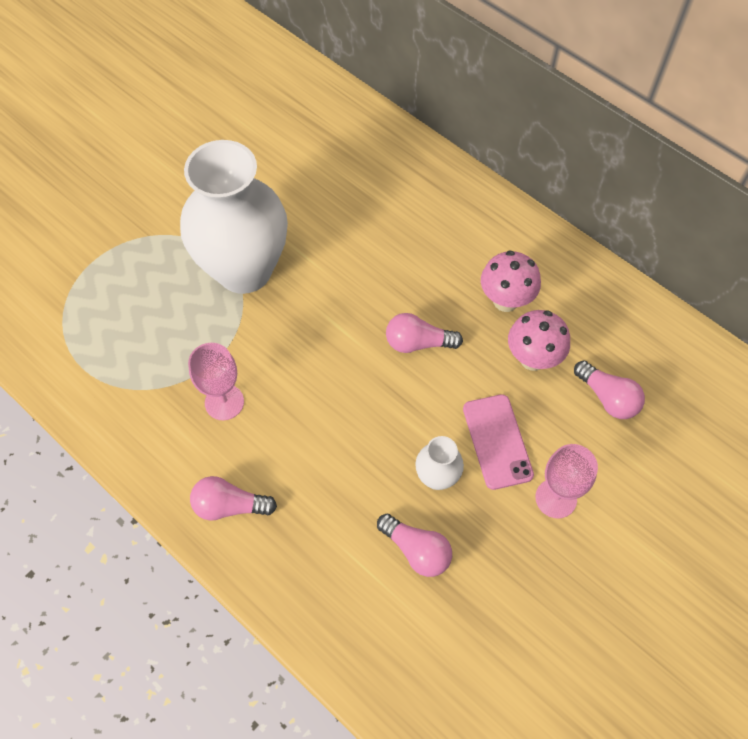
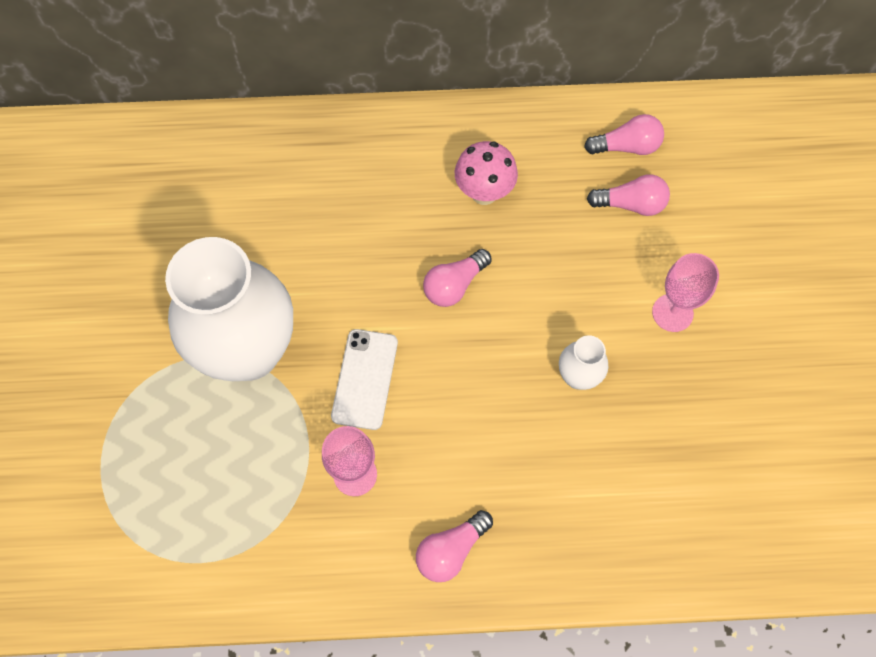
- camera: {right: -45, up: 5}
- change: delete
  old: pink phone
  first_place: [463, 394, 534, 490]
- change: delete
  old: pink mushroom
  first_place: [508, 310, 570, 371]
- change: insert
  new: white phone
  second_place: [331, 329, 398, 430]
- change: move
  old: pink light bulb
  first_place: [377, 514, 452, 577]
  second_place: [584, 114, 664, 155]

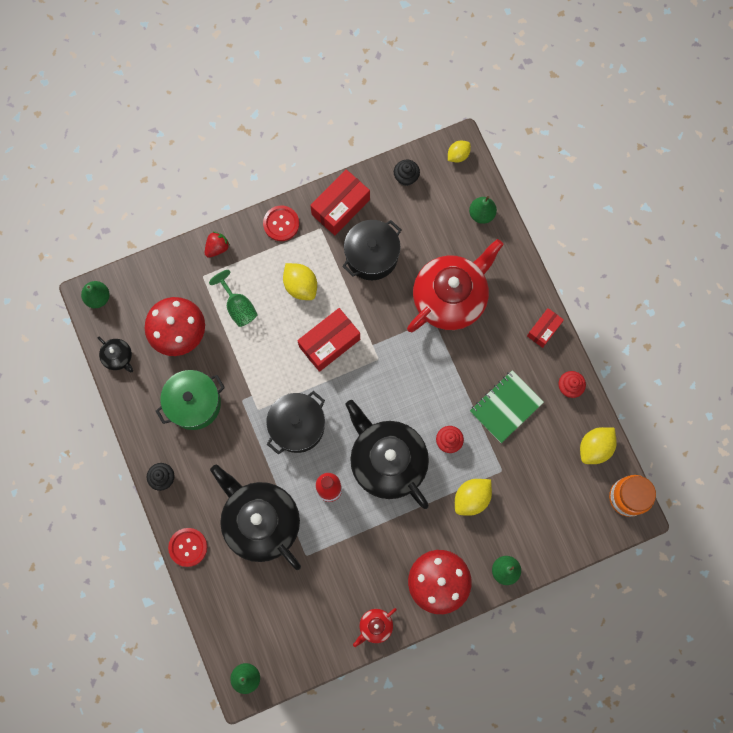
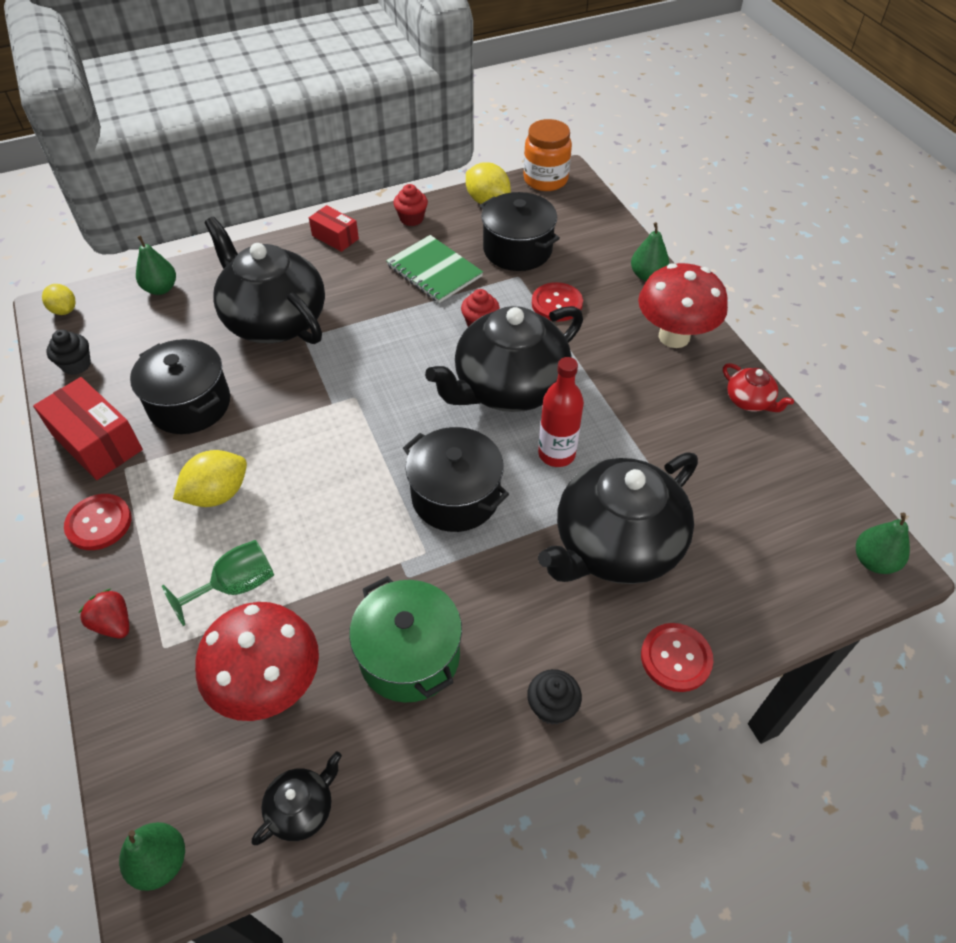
- camera: {right: -90, up: -25}
- change: delete
  old: red box
  first_place: [297, 308, 360, 372]
- change: insert
  new: black pot
  second_place: [480, 192, 560, 271]
- change: replace
  old: yellow lemon
  new: red button
  first_place: [455, 479, 492, 516]
  second_place: [532, 282, 583, 322]
- change: recolor
  old: red teapot
  new: black teapot
  first_place: [407, 239, 503, 332]
  second_place: [204, 217, 325, 344]

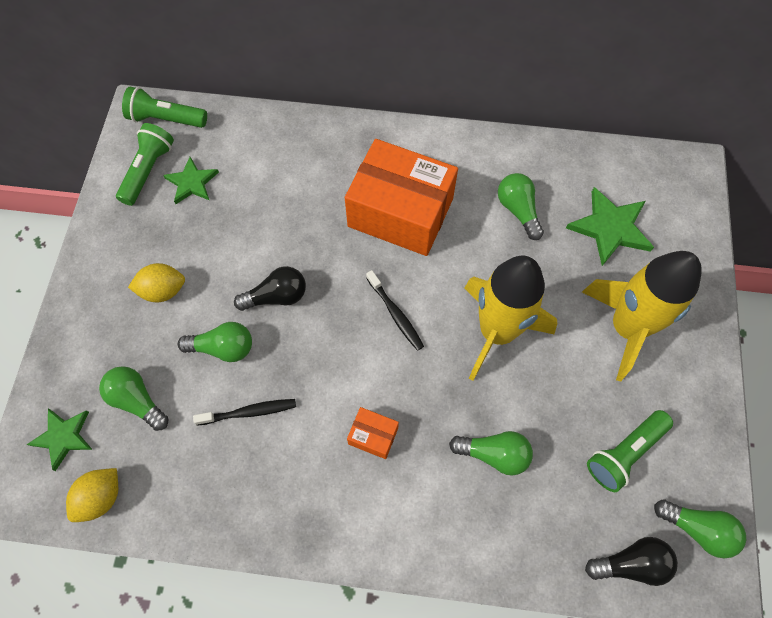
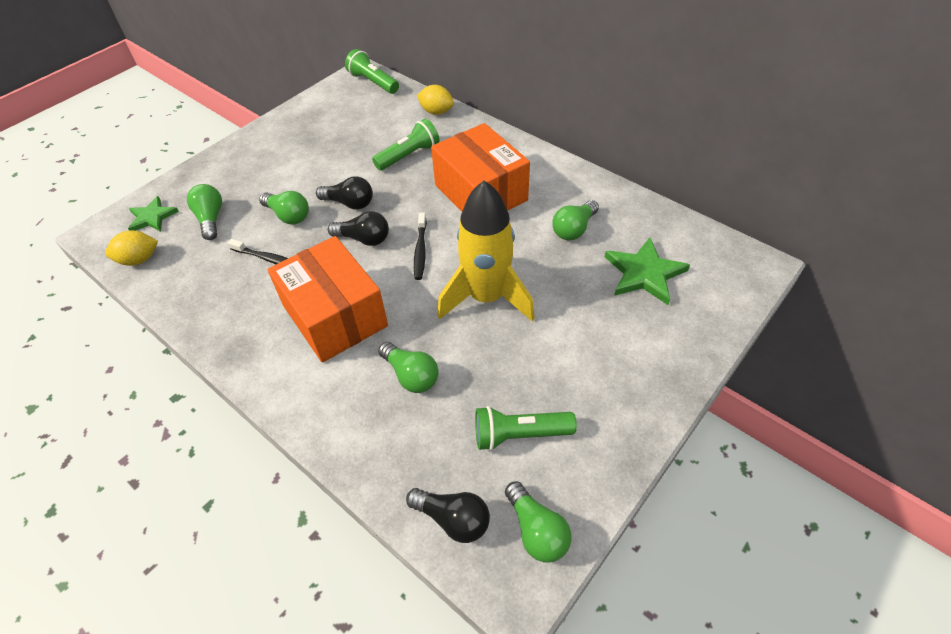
- camera: {right: 35, up: -15}
- change: delete
  old: green star
  first_place: [163, 157, 219, 204]
- change: delete
  old: yellow rocket
  first_place: [582, 251, 702, 381]
- change: insert
  new: black light bulb
  second_place: [328, 211, 389, 246]
- change: move
  old: green flashlight
  first_place: [116, 123, 174, 206]
  second_place: [372, 119, 440, 171]
- change: move
  old: yellow lemon
  first_place: [128, 263, 185, 302]
  second_place: [417, 85, 454, 115]
- change: rotate
  old: green light bulb
  first_place: [498, 173, 544, 240]
  second_place: [552, 200, 599, 240]
  degrees: -150
- change: resize
  old: orange box
  first_place: [347, 407, 399, 459]
  second_place: [267, 236, 388, 362]
  factor: 2.41

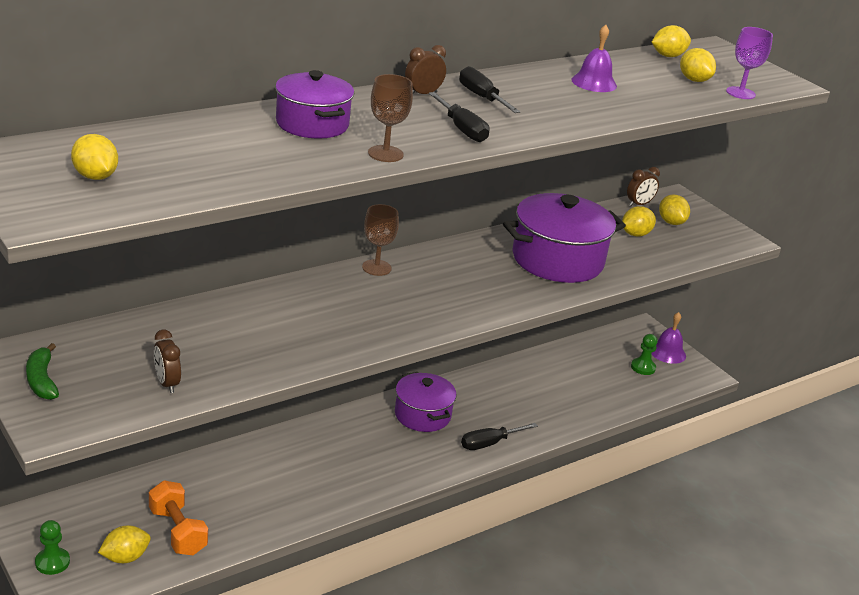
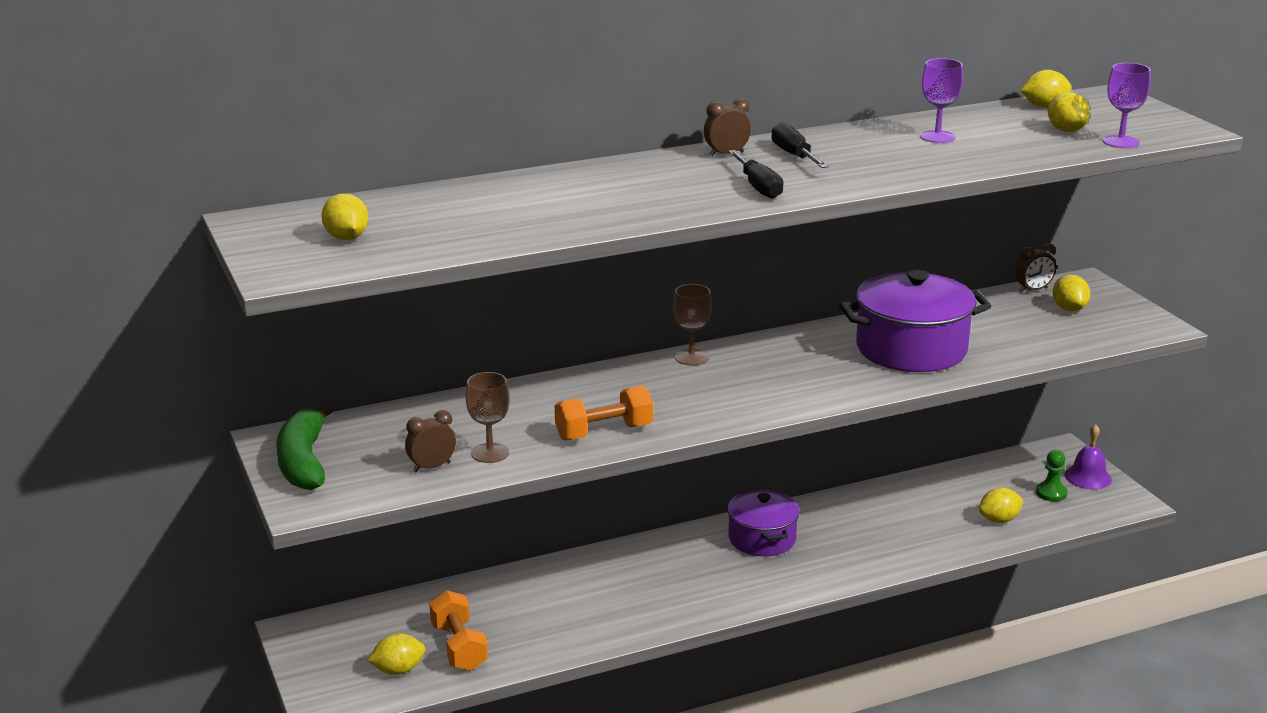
- camera: {right: 15, up: -5}
- change: delete
  old: green pawn
  first_place: [35, 520, 70, 575]
- change: delete
  old: purple pot
  first_place: [275, 70, 354, 139]
- change: delete
  old: black screwdriver
  first_place: [461, 423, 538, 450]
- change: insert
  new: orange dumbbell
  second_place: [555, 386, 653, 441]
- change: move
  old: brown goblet
  first_place: [368, 74, 413, 162]
  second_place: [466, 372, 510, 463]
- change: move
  old: yellow lemon
  first_place: [622, 206, 656, 237]
  second_place: [979, 487, 1023, 523]
- change: replace
  old: purple bell
  new: purple goblet
  first_place: [571, 25, 617, 92]
  second_place: [920, 58, 963, 143]
- change: rotate
  old: brown clock
  first_place: [154, 329, 181, 393]
  second_place: [405, 410, 456, 472]
  degrees: 75
- change: resize
  old: green banana
  first_place: [26, 343, 59, 400]
  second_place: [276, 403, 334, 490]
  factor: 1.64

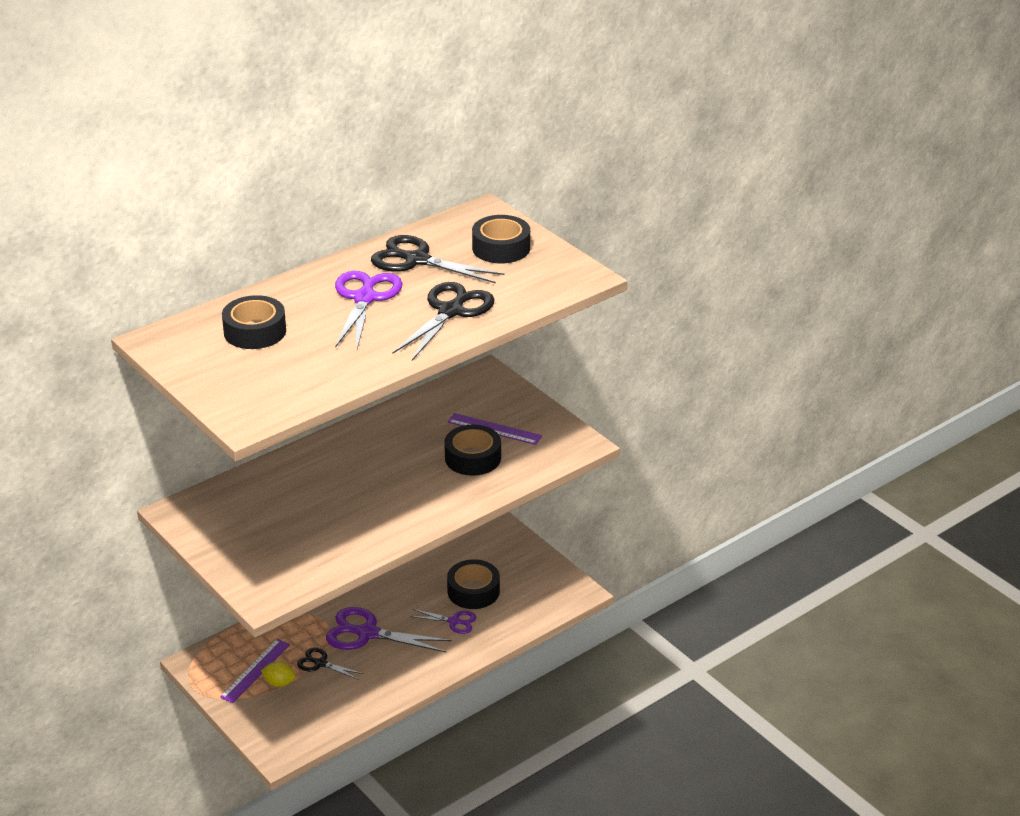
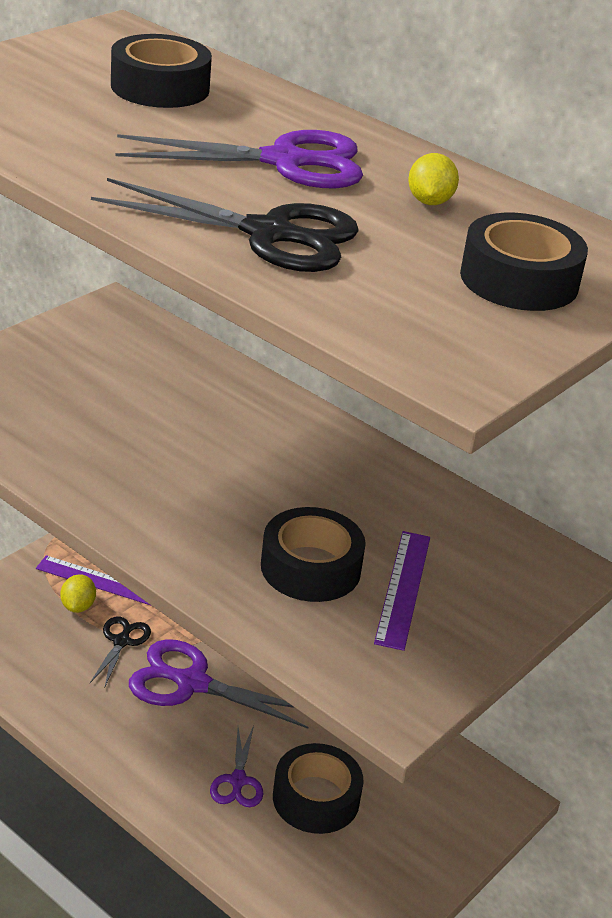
- camera: {right: 75, up: 0}
- change: replace
  old: black scissors
  new: yellow lemon
  first_place: [371, 235, 505, 284]
  second_place: [408, 153, 459, 205]
- change: rotate
  old: purple scissors
  first_place: [326, 607, 452, 653]
  second_place: [129, 639, 308, 729]
  degrees: -75

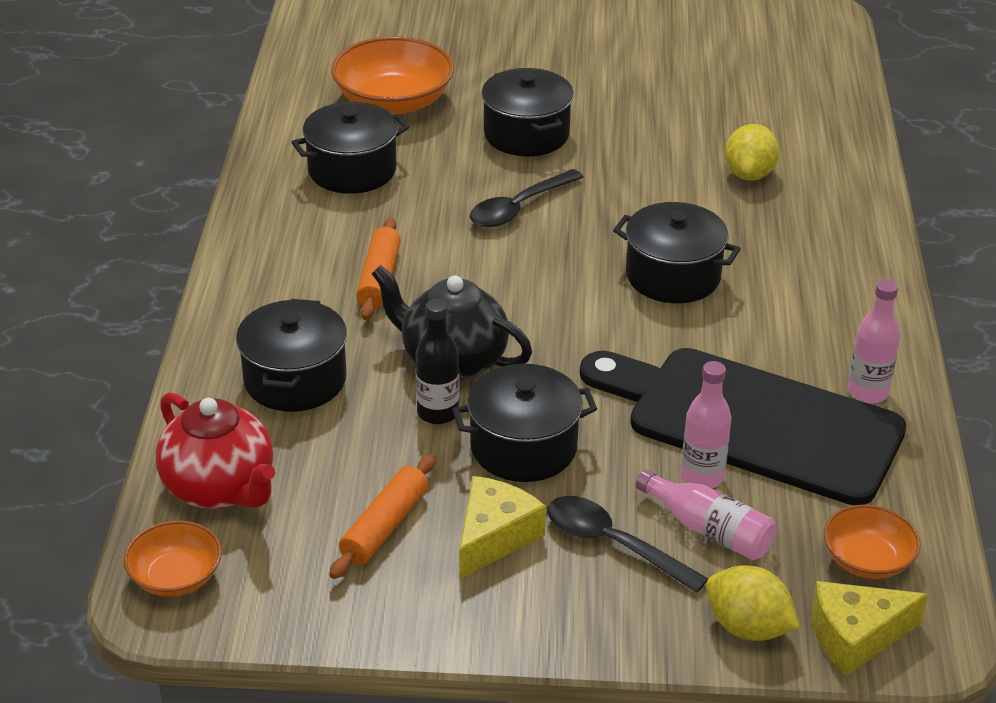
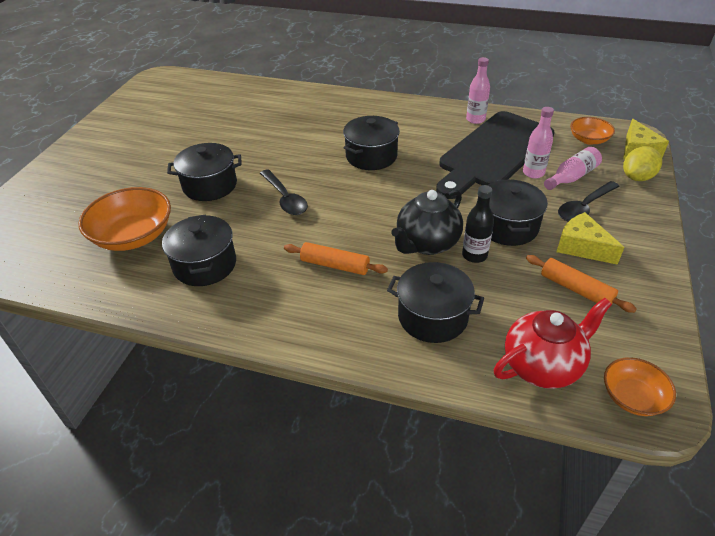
- camera: {right: -75, up: 5}
- change: delete
  old: yellow lemon
  first_place: [725, 124, 779, 181]

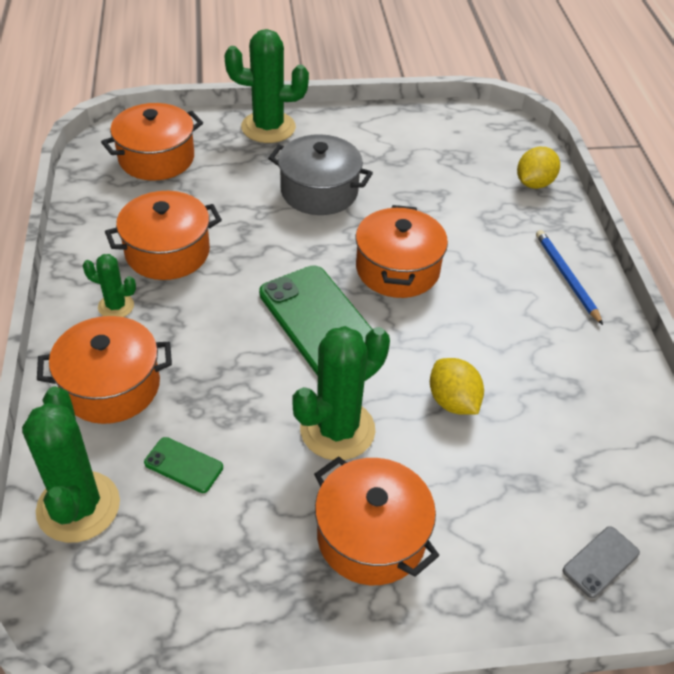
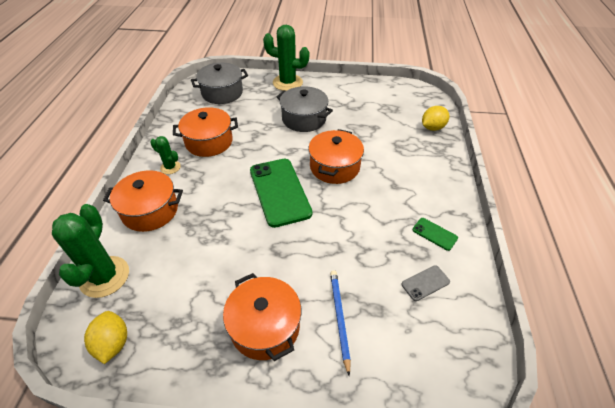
- camera: {right: 15, up: 0}
- change: delete
  old: green cactus
  first_place: [292, 326, 390, 460]
- change: move
  old: green phone
  first_place: [144, 437, 223, 493]
  second_place: [412, 218, 458, 251]
- change: move
  old: yellow lemon
  first_place: [430, 358, 484, 415]
  second_place: [84, 311, 127, 364]
- change: move
  old: blue pencil
  first_place: [536, 230, 603, 325]
  second_place: [330, 270, 351, 376]
- change: move
  old: grey phone
  first_place: [563, 526, 640, 598]
  second_place: [402, 265, 450, 301]
- change: recolor
  old: orange pot
  new: grey pot
  first_place: [101, 103, 203, 181]
  second_place: [191, 63, 248, 104]

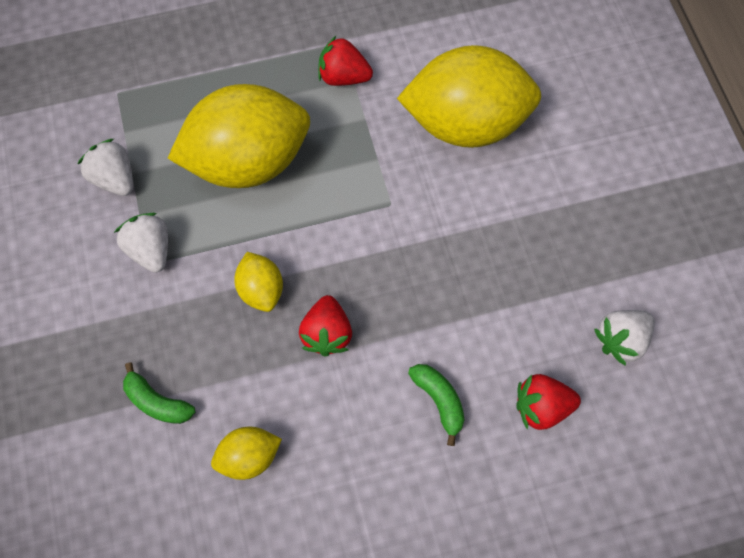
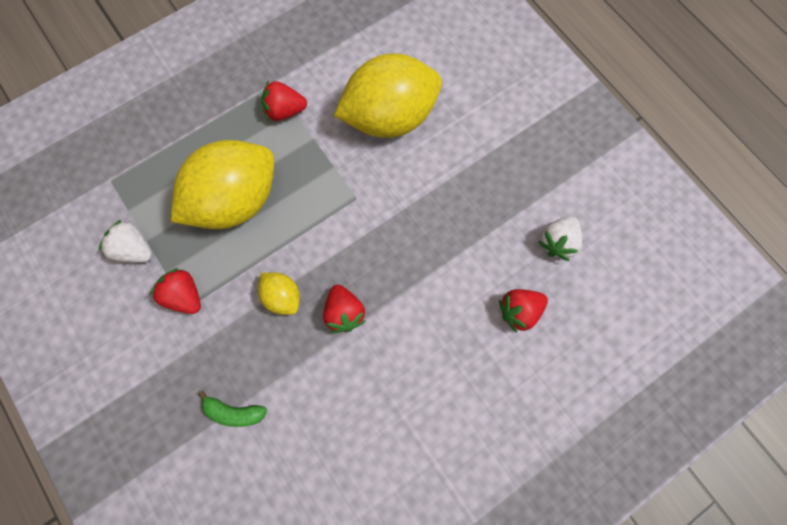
- camera: {right: -20, up: 5}
- change: delete
  old: yellow lemon
  first_place: [211, 427, 282, 480]
- change: delete
  old: green banana
  first_place: [408, 364, 465, 446]
- change: recolor
  old: white strawberry
  new: red strawberry
  first_place: [114, 213, 168, 273]
  second_place: [150, 268, 201, 314]

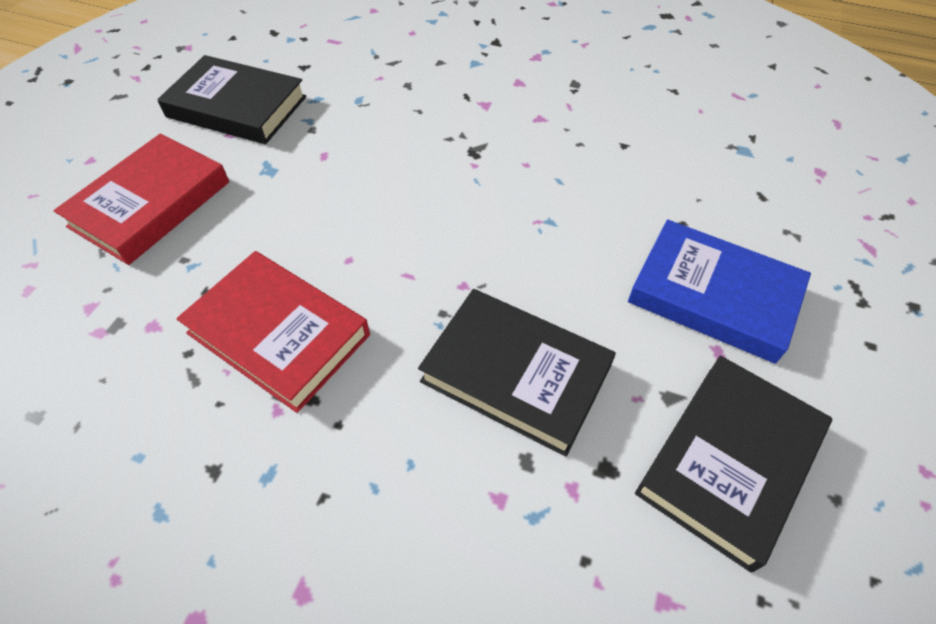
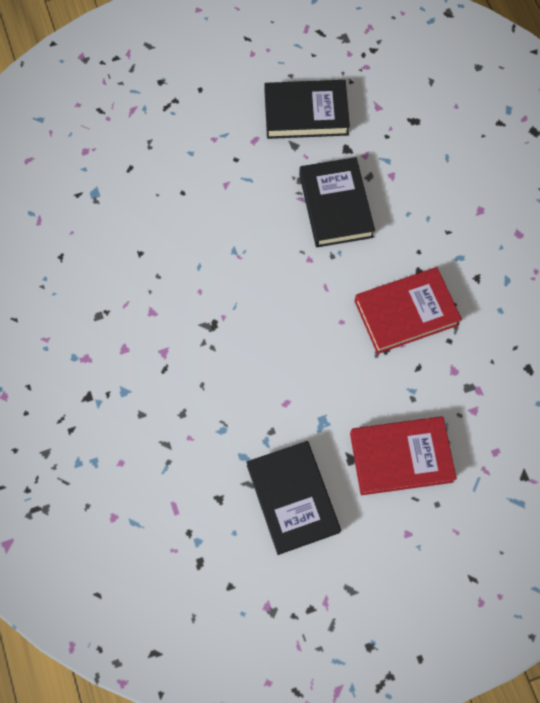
- camera: {right: -130, up: 15}
- change: delete
  old: blue book
  first_place: [628, 219, 811, 364]
- change: rotate
  old: red book
  first_place: [176, 251, 370, 413]
  second_place: [354, 267, 462, 354]
  degrees: 75

